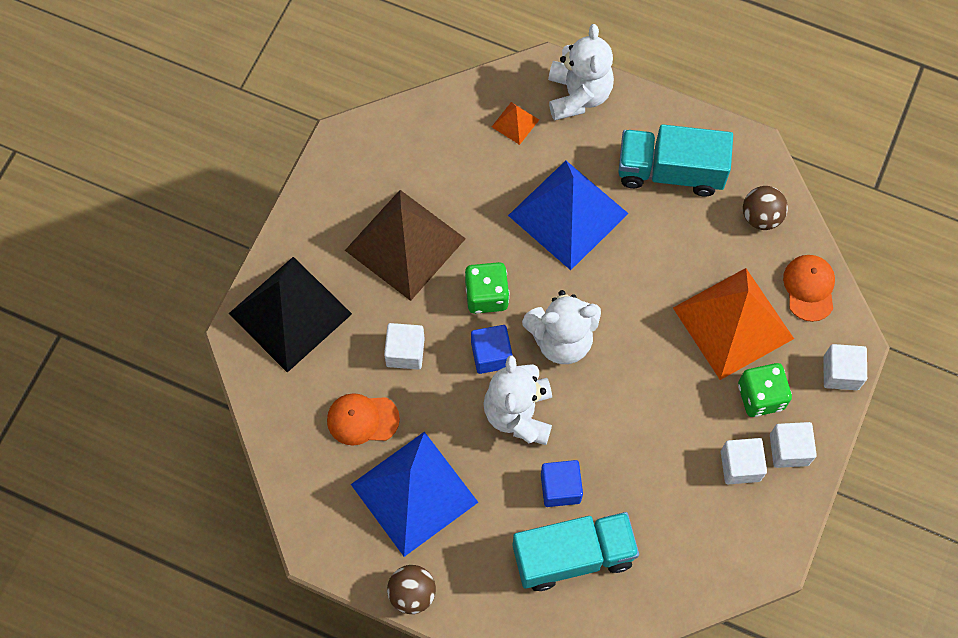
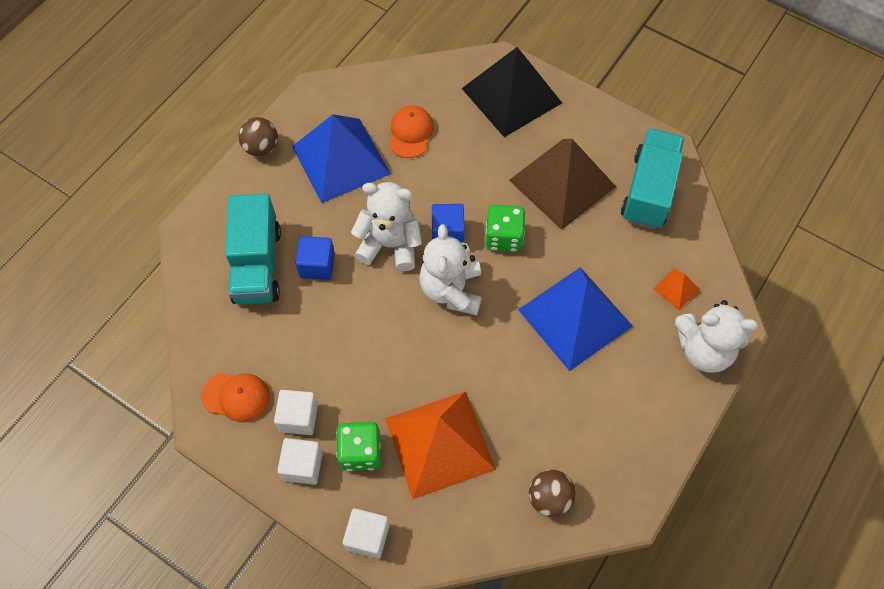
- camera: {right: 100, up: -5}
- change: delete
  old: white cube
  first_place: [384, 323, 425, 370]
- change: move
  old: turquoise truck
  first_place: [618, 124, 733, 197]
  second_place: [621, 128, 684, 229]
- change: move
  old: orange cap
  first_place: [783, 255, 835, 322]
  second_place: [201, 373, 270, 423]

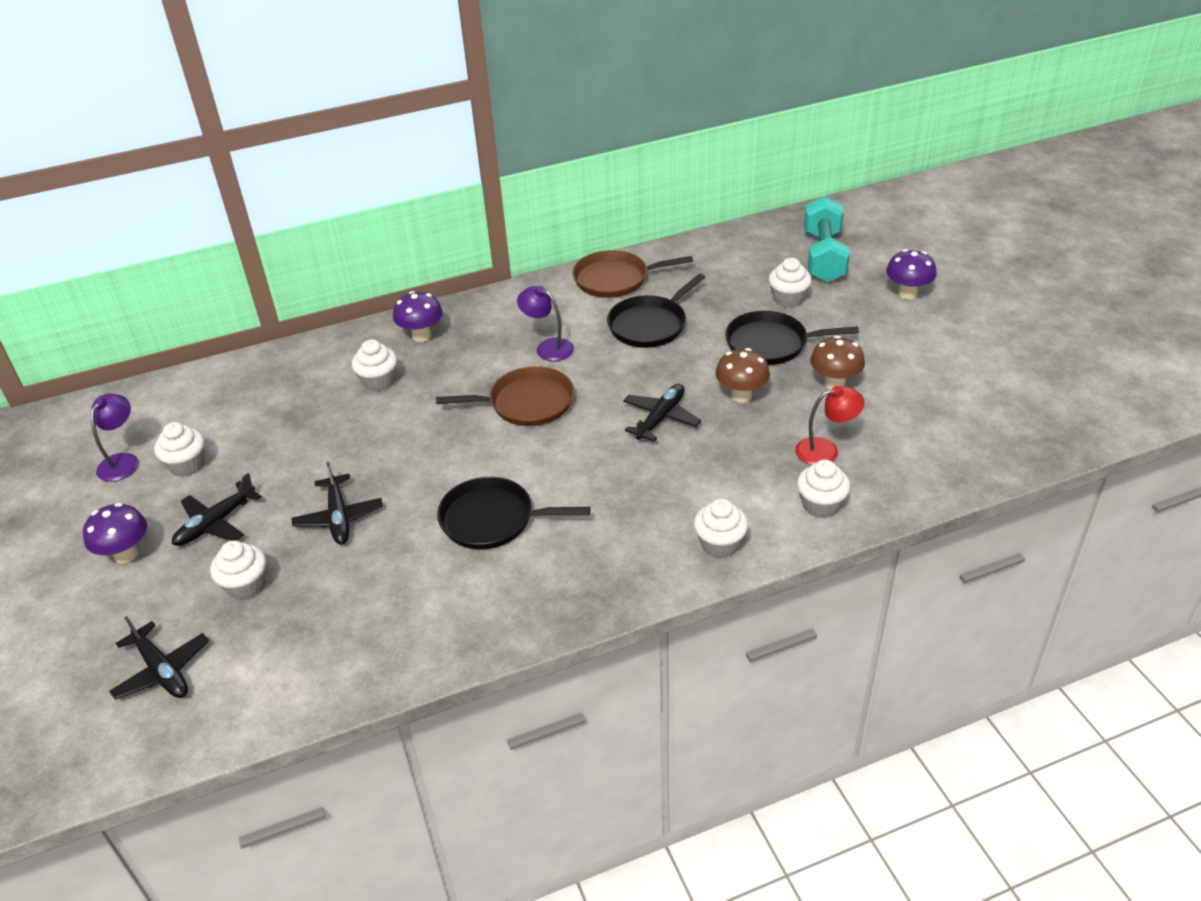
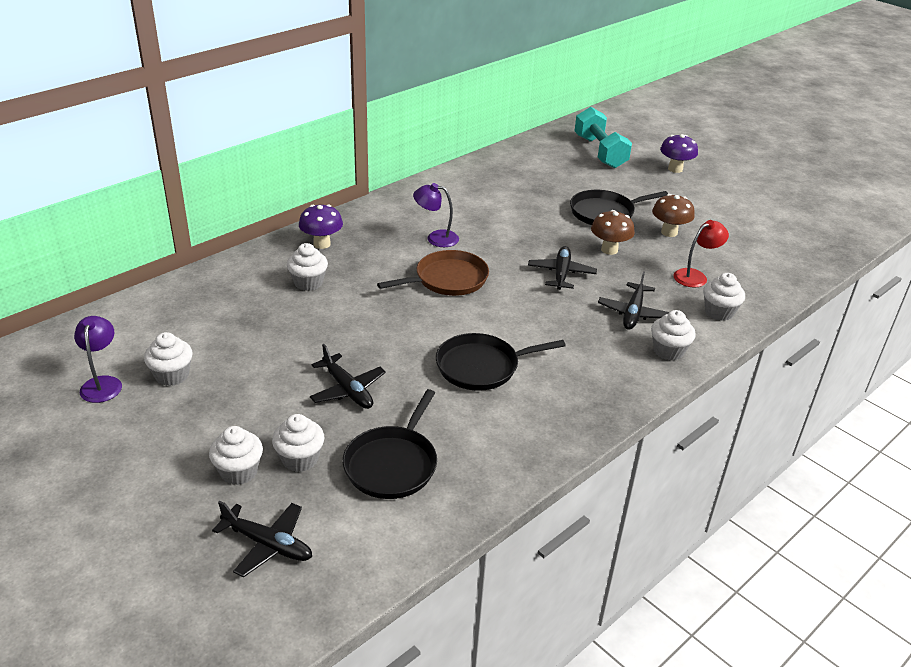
- camera: {right: -25, up: -5}
- change: delete
  old: purple mushroom
  first_place: [83, 503, 147, 563]
- change: delete
  old: brown pan
  first_place: [573, 250, 693, 298]
- change: move
  old: black plane
  first_place: [172, 473, 262, 546]
  second_place: [598, 271, 669, 330]
- change: move
  old: black pan
  first_place: [607, 274, 705, 348]
  second_place: [343, 389, 437, 499]
- change: move
  old: white cupcake
  first_place: [769, 258, 812, 308]
  second_place: [209, 426, 263, 485]

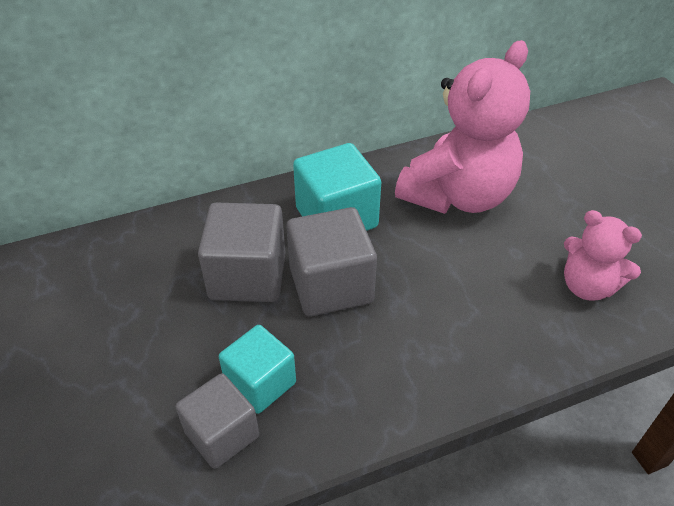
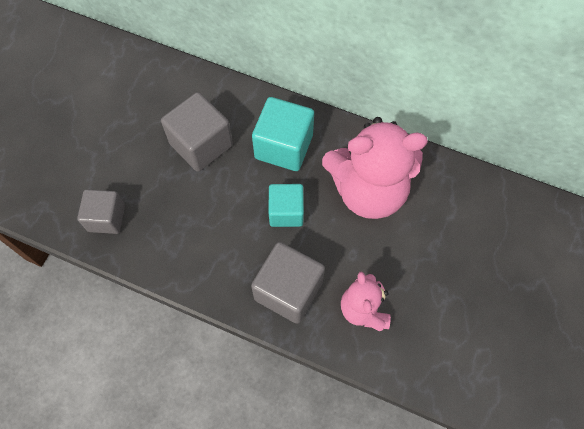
- camera: {right: 45, up: 20}
- change: move
  old: turquoise cube
  first_place: [219, 325, 296, 414]
  second_place: [269, 184, 304, 227]
- change: move
  old: grey cube
  first_place: [286, 207, 377, 316]
  second_place: [251, 242, 325, 324]

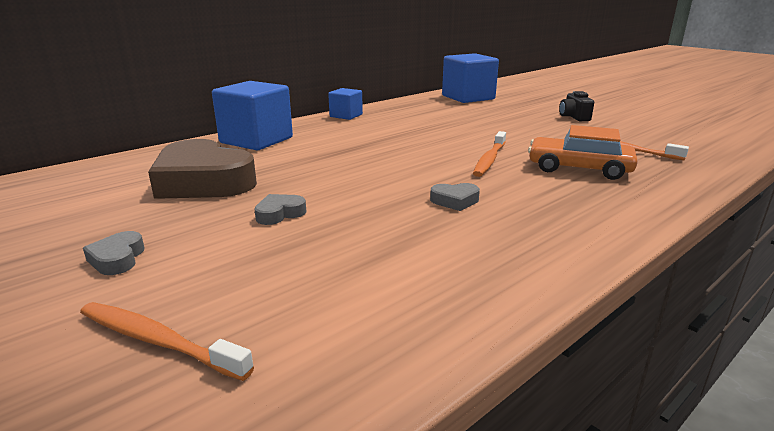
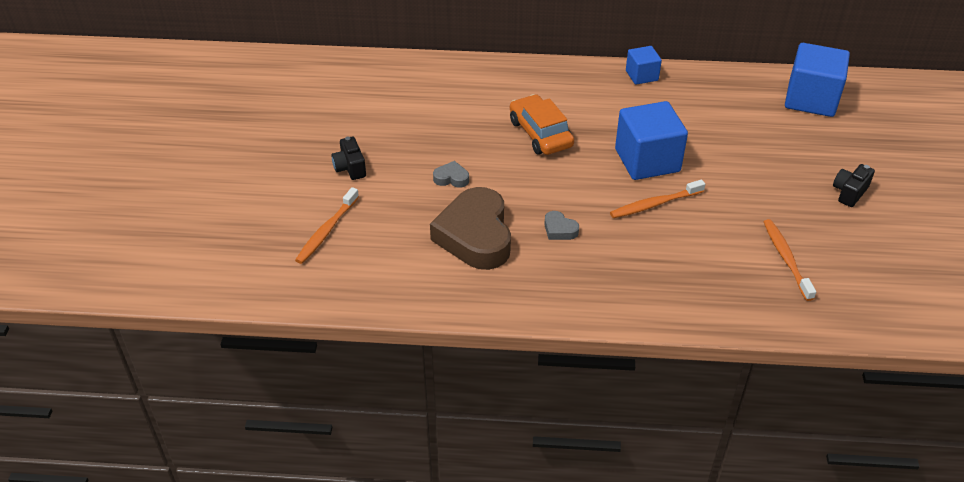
- camera: {right: 45, up: 20}
- change: move
  old: brown heart
  first_place: [148, 139, 257, 199]
  second_place: [430, 187, 511, 270]
- change: move
  old: blue cube
  first_place: [212, 81, 293, 150]
  second_place: [615, 101, 688, 180]
- change: move
  old: orange car
  first_place: [528, 125, 638, 180]
  second_place: [510, 94, 574, 155]
- change: replace
  old: grey heart
  new: black camera
  first_place: [83, 231, 144, 275]
  second_place: [331, 137, 366, 180]
- change: rotate
  old: orange toothbrush
  first_place: [80, 302, 254, 381]
  second_place: [295, 187, 359, 264]
  degrees: -135

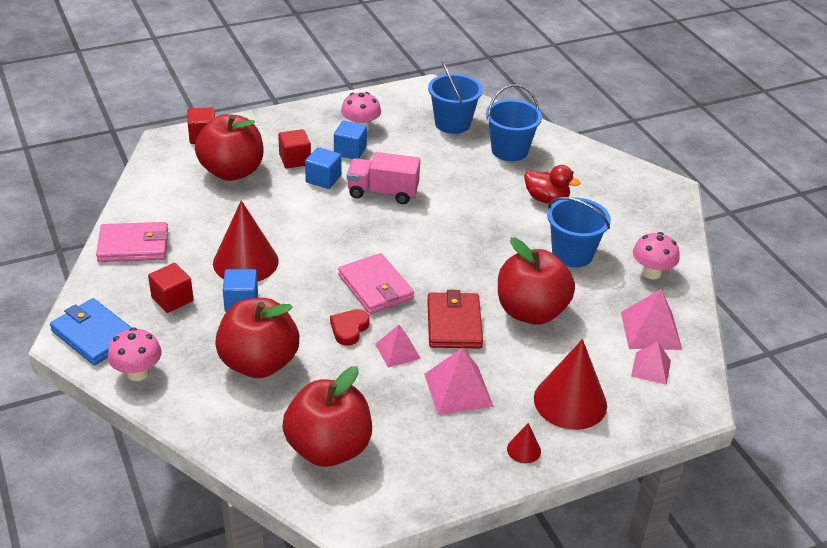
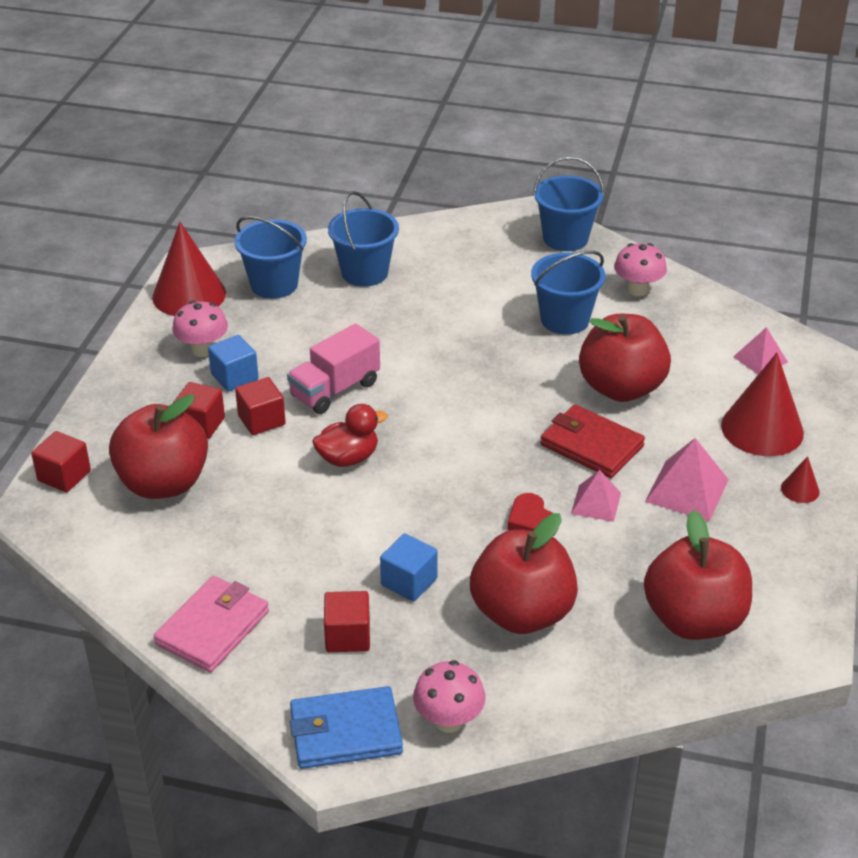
- camera: {right: -50, up: 0}
- change: delete
  old: pink wallet
  first_place: [338, 253, 414, 314]
- change: delete
  old: pink pyramid
  first_place: [621, 289, 682, 350]
- change: insert
  new: blue bucket
  second_place: [533, 157, 604, 251]
- change: move
  old: red cone
  first_place: [213, 200, 279, 282]
  second_place: [152, 222, 226, 316]
- change: move
  old: red duck
  first_place: [524, 165, 580, 204]
  second_place: [312, 404, 388, 467]
- change: recolor
  old: blue cube
  new: red cube
  first_place: [305, 147, 341, 189]
  second_place: [235, 377, 286, 435]

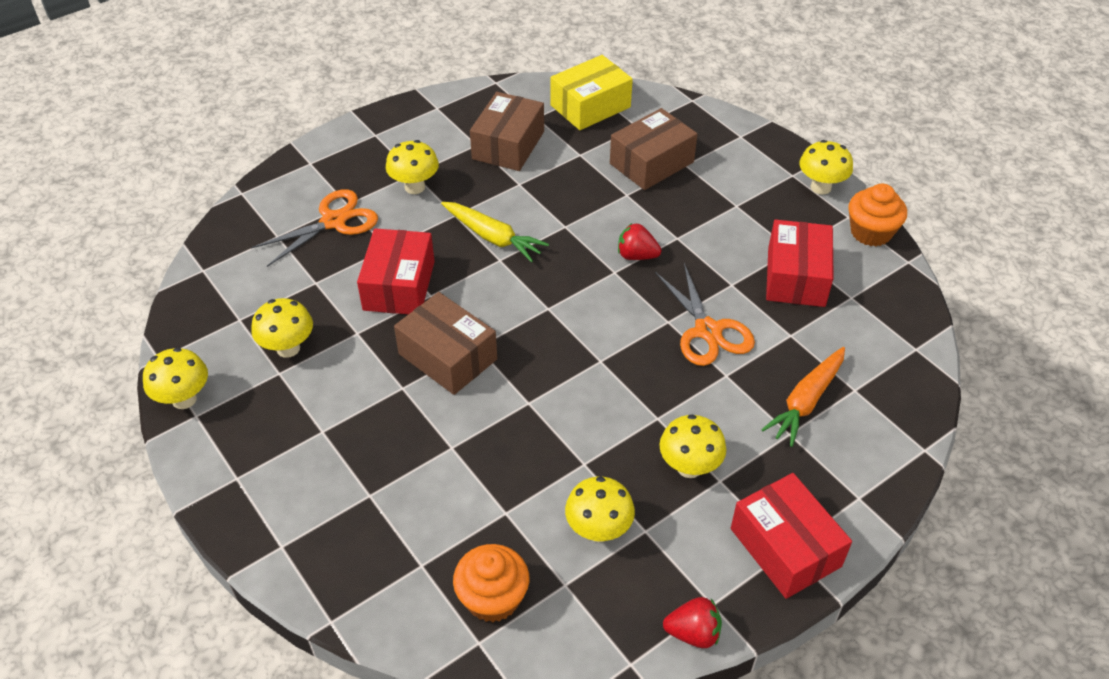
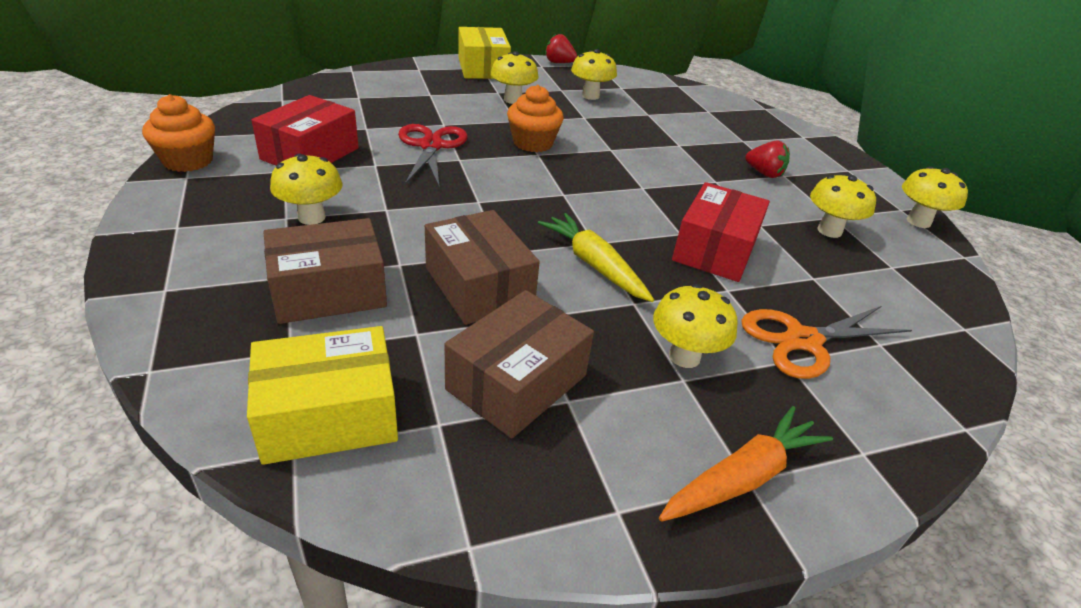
- camera: {right: -165, up: -10}
- change: move
  old: brown box
  first_place: [394, 292, 497, 395]
  second_place: [425, 210, 540, 325]
- change: move
  old: orange cupcake
  first_place: [453, 544, 529, 622]
  second_place: [507, 85, 564, 152]
- change: move
  old: red strawberry
  first_place: [618, 223, 661, 260]
  second_place: [745, 140, 790, 178]
- change: move
  old: orange carrot
  first_place: [761, 347, 845, 447]
  second_place: [659, 406, 833, 522]
- change: move
  old: yellow mushroom
  first_place: [799, 140, 853, 194]
  second_place: [270, 154, 343, 225]
- change: recolor
  old: orange scissors
  new: red scissors
  first_place: [655, 263, 755, 366]
  second_place: [398, 124, 468, 188]
- change: recolor
  old: red box
  new: yellow box
  first_place: [731, 473, 852, 599]
  second_place: [458, 27, 511, 79]

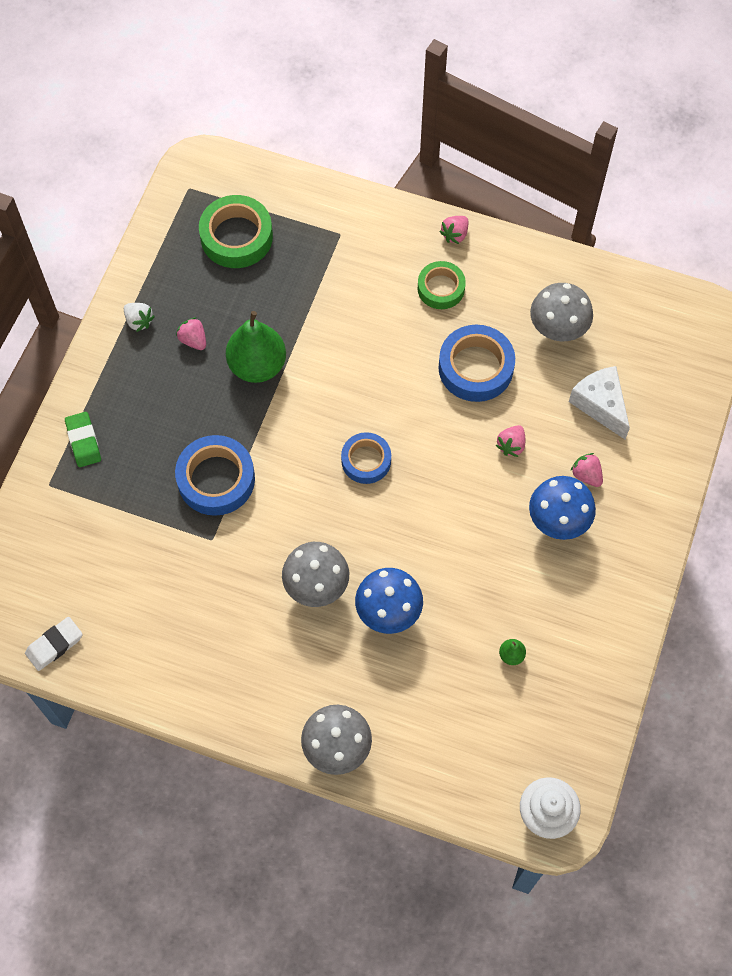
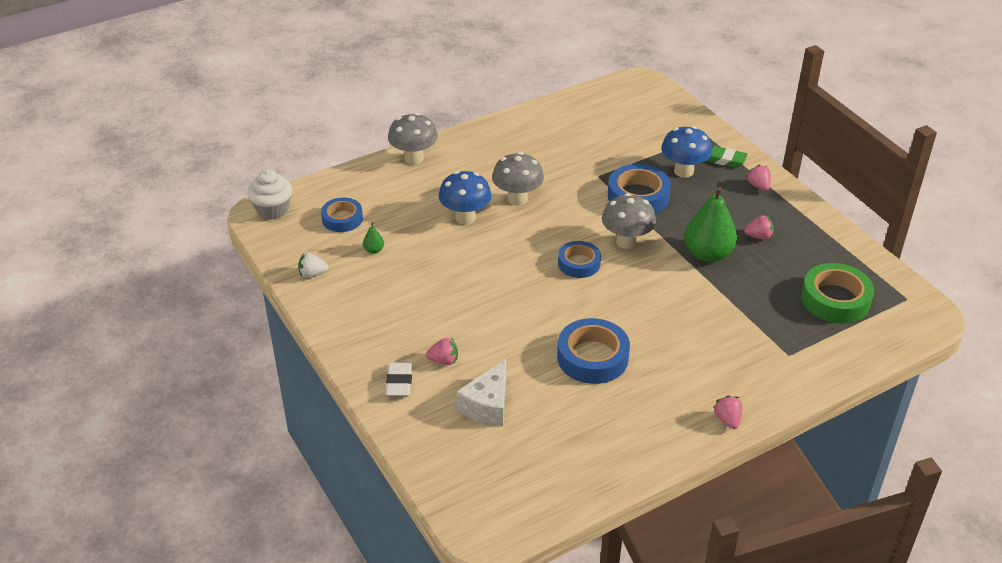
- camera: {right: 130, up: -25}
- change: delete
  old: green tape
  first_place: [418, 261, 466, 309]
- change: insert
  new: blue tape
  second_place: [321, 197, 363, 232]
- change: move
  old: white eraser
  first_place: [25, 617, 83, 671]
  second_place: [386, 363, 412, 396]
- change: move
  old: white strawberry
  first_place: [124, 303, 155, 332]
  second_place: [298, 253, 328, 278]
- change: move
  old: pink strawberry
  first_place: [495, 425, 525, 457]
  second_place: [746, 165, 771, 191]
- change: move
  old: blue mushroom
  first_place: [529, 476, 596, 540]
  second_place: [661, 126, 712, 178]
- change: move
  old: grey mushroom
  first_place: [530, 283, 593, 341]
  second_place: [602, 193, 656, 249]
- change: rotate
  old: white cheese
  first_place: [569, 366, 630, 439]
  second_place: [456, 359, 506, 427]
  degrees: 105

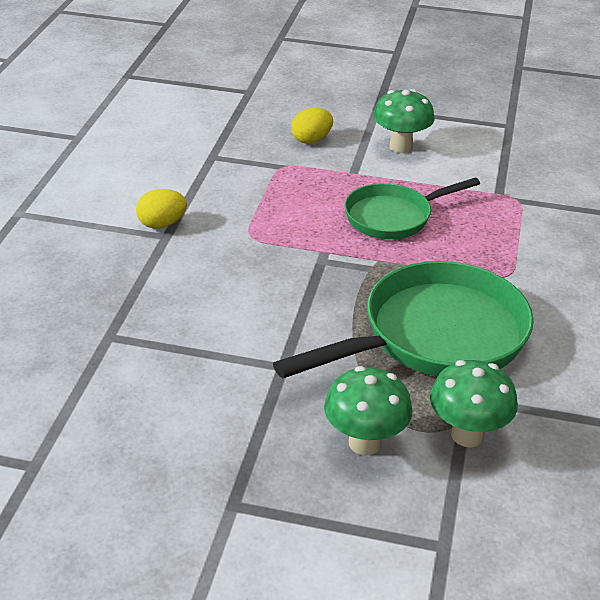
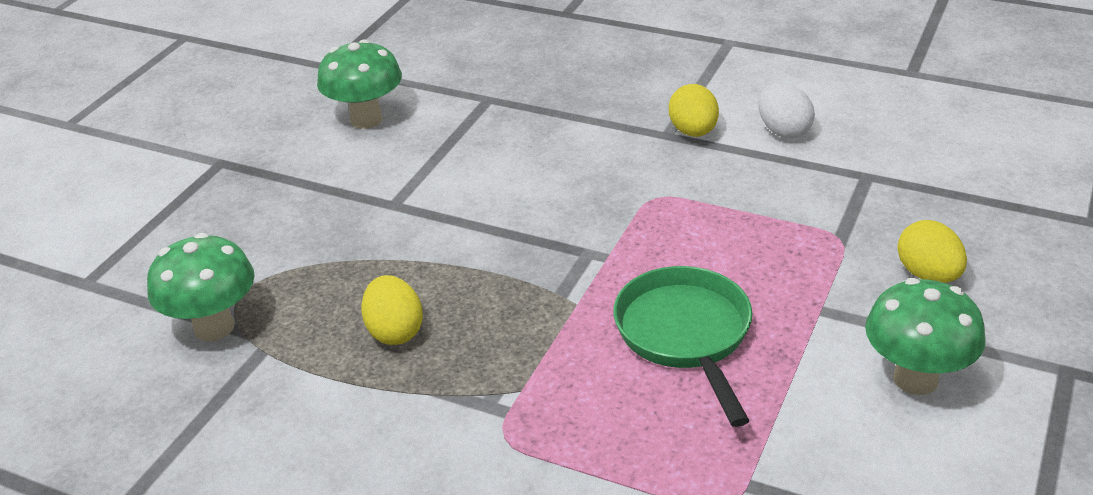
- camera: {right: 105, up: 0}
- change: insert
  new: white egg
  second_place: [758, 83, 815, 139]
- change: move
  old: green mushroom
  first_place: [324, 366, 413, 455]
  second_place: [317, 39, 402, 129]
- change: replace
  old: green pan
  new: yellow egg
  first_place: [273, 261, 534, 378]
  second_place: [361, 275, 423, 345]

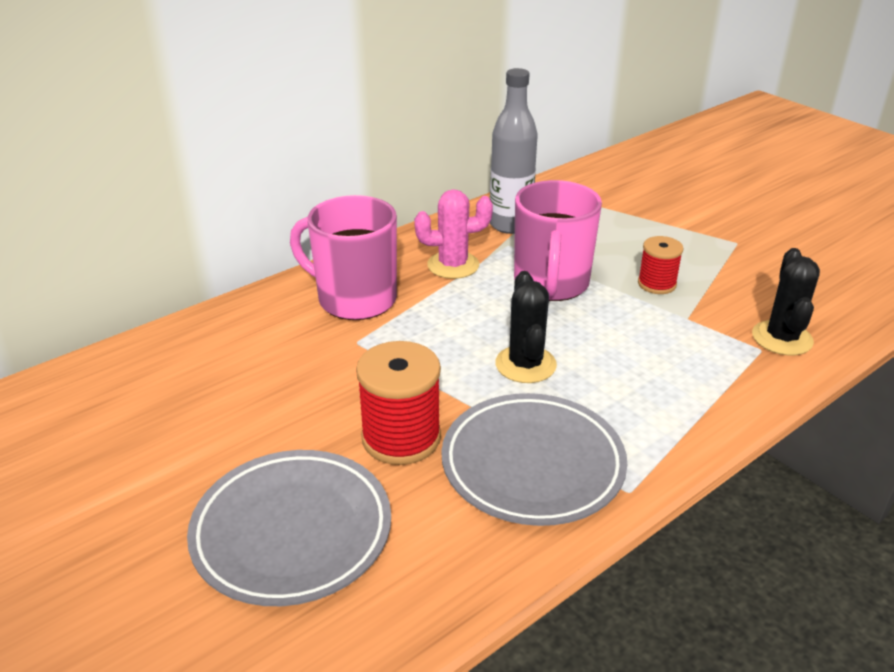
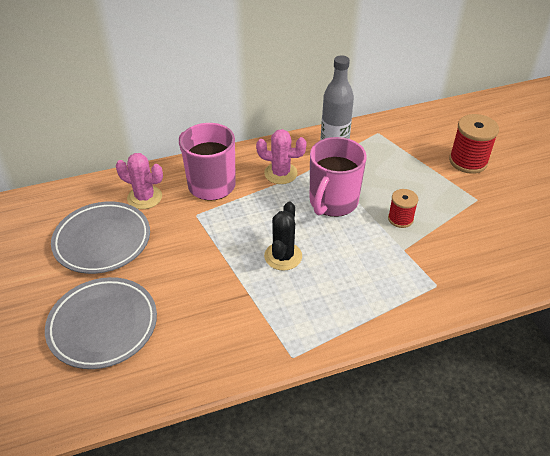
- camera: {right: 20, up: 10}
- change: delete
  old: black cactus
  first_place: [752, 248, 820, 355]
- change: insert
  new: pink cactus
  second_place: [116, 153, 163, 209]
- change: move
  old: red spool
  first_place: [356, 341, 441, 465]
  second_place: [449, 114, 499, 174]
- change: move
  old: grey plate
  first_place: [441, 393, 627, 526]
  second_place: [51, 201, 150, 274]

